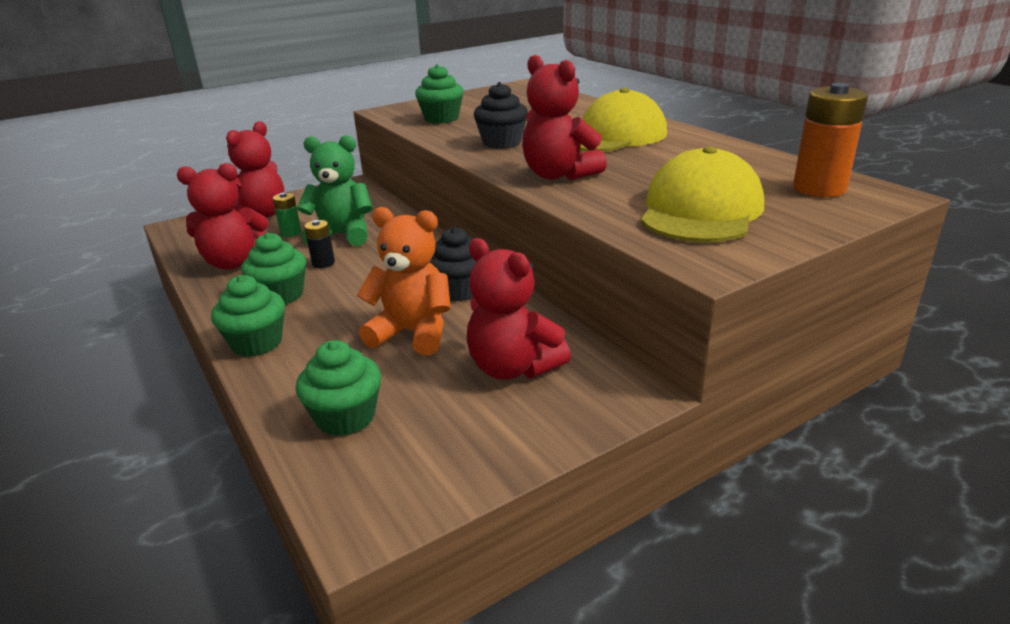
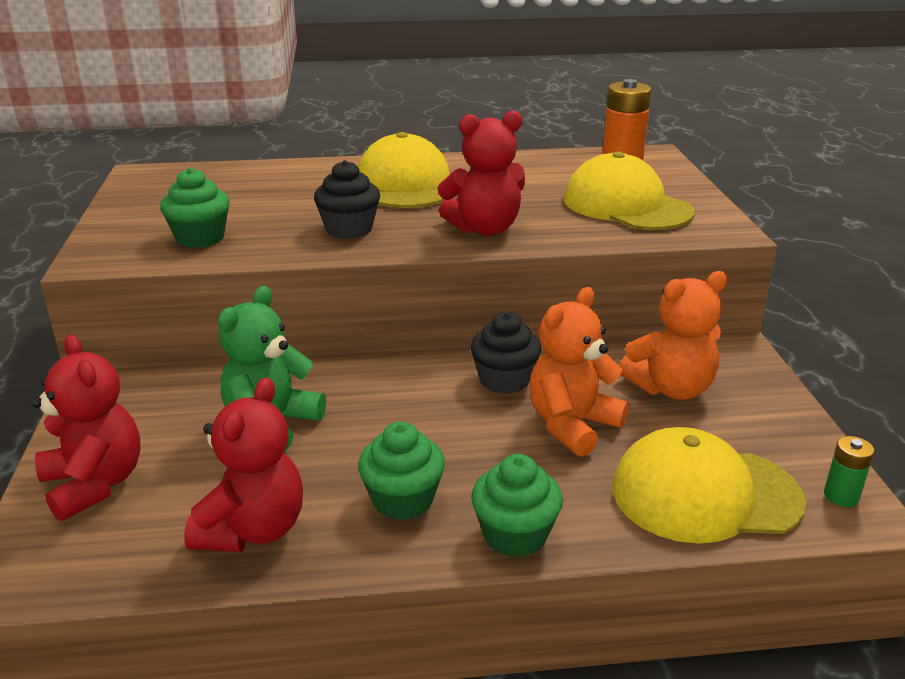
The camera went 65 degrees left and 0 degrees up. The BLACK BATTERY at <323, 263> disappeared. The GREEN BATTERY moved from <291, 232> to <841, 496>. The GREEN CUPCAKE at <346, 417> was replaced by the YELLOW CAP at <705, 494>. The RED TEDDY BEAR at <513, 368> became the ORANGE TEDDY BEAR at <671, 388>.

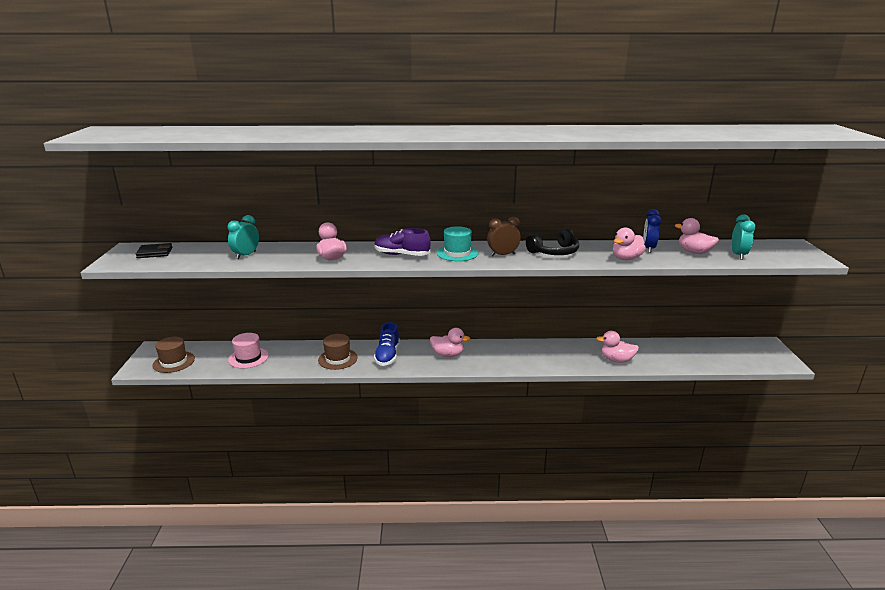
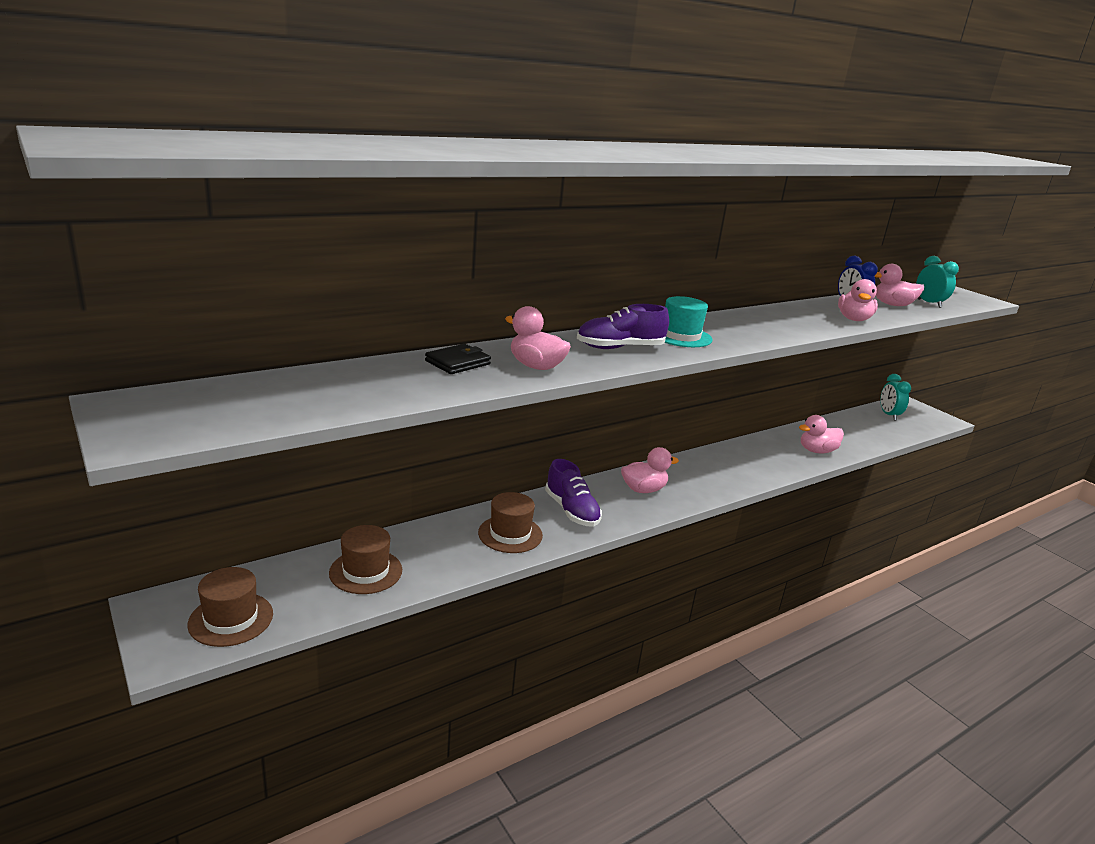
The camera went 35 degrees left and 0 degrees up. The BROWN CLOCK at <503, 255> disappeared. The BLACK HEADPHONES at <554, 252> disappeared. The BLACK WALLET moved from <155, 253> to <458, 362>. The TURQUOISE CLOCK moved from <246, 255> to <889, 415>. The PINK HAT at <248, 358> became the BROWN HAT at <366, 571>. The BLUE SHOE at <387, 355> became the PURPLE SHOE at <572, 511>.

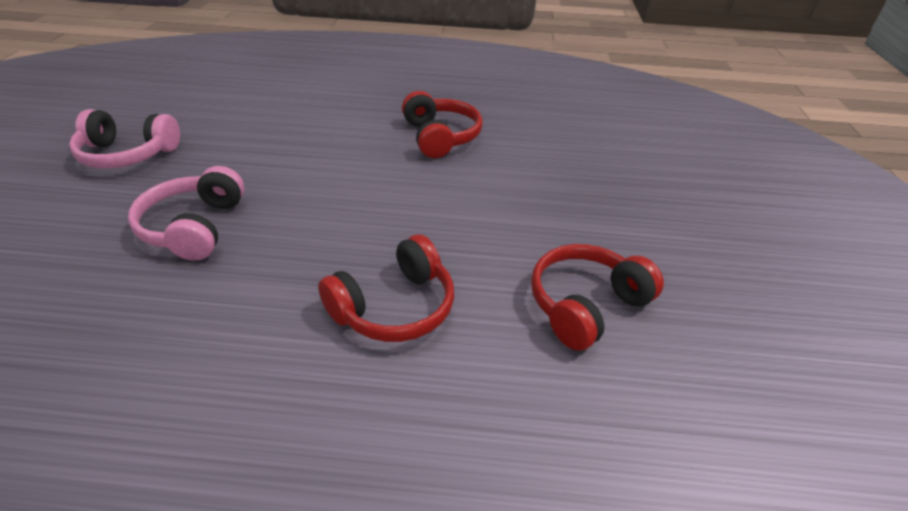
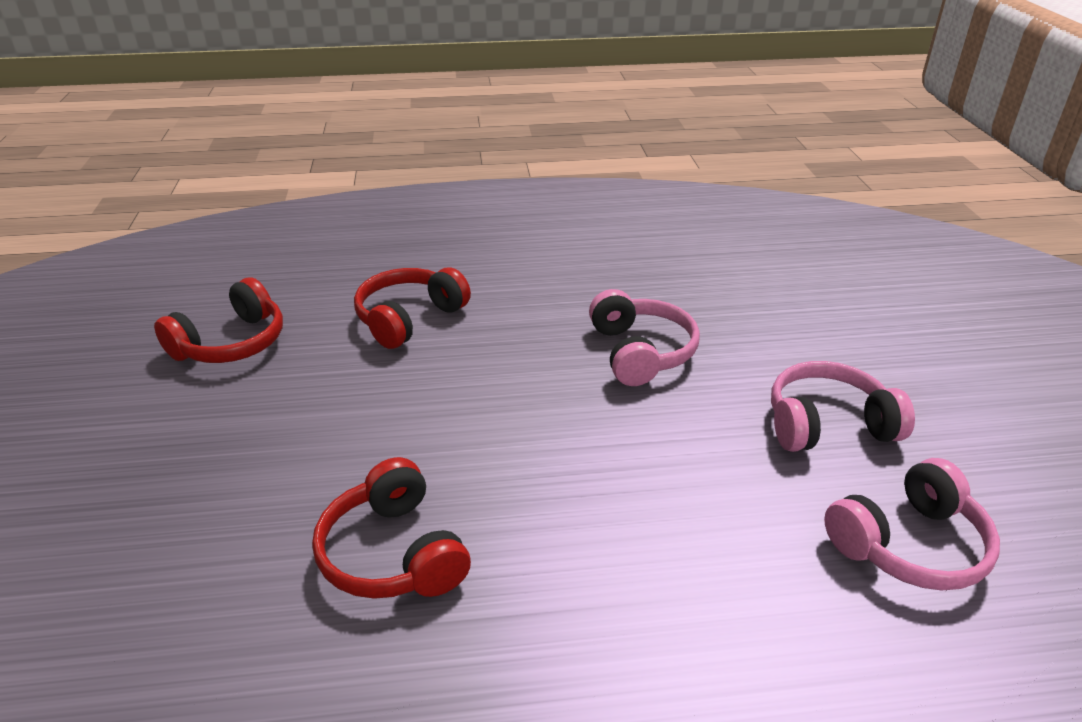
The camera went 170 degrees right and 5 degrees down. The PINK HEADPHONES at <909, 545> appeared.

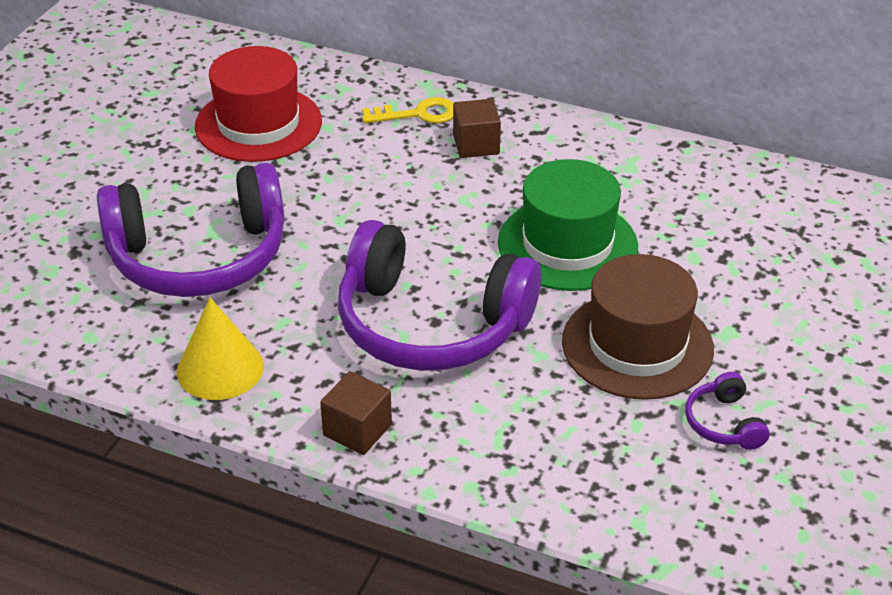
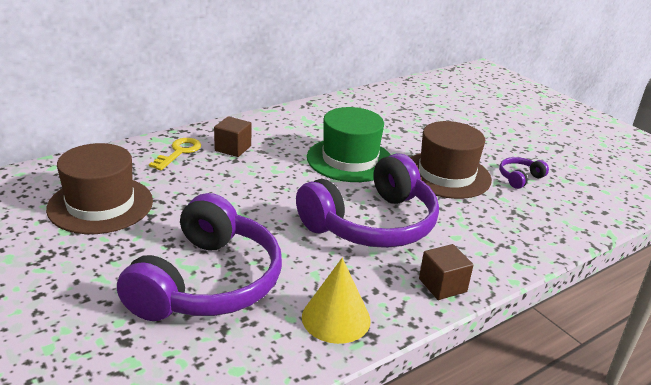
The camera went 60 degrees left and 10 degrees down. The RED HAT at <258, 124> became the BROWN HAT at <100, 205>. The PURPLE HEADPHONES at <724, 423> turned 120 degrees clockwise.

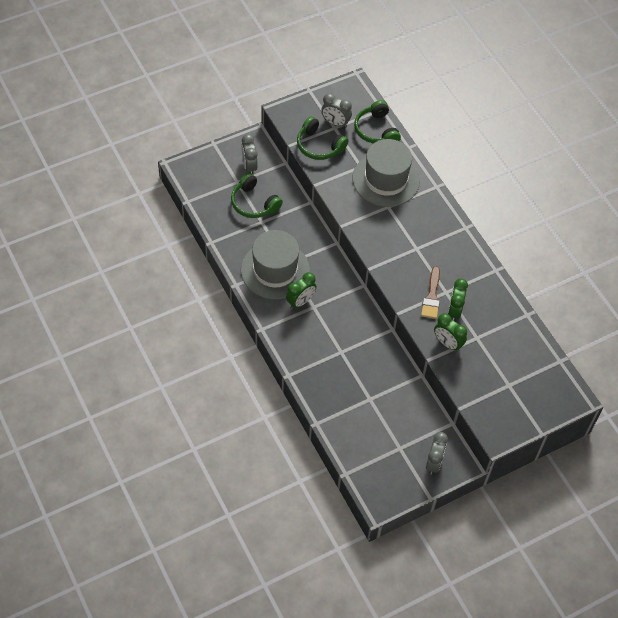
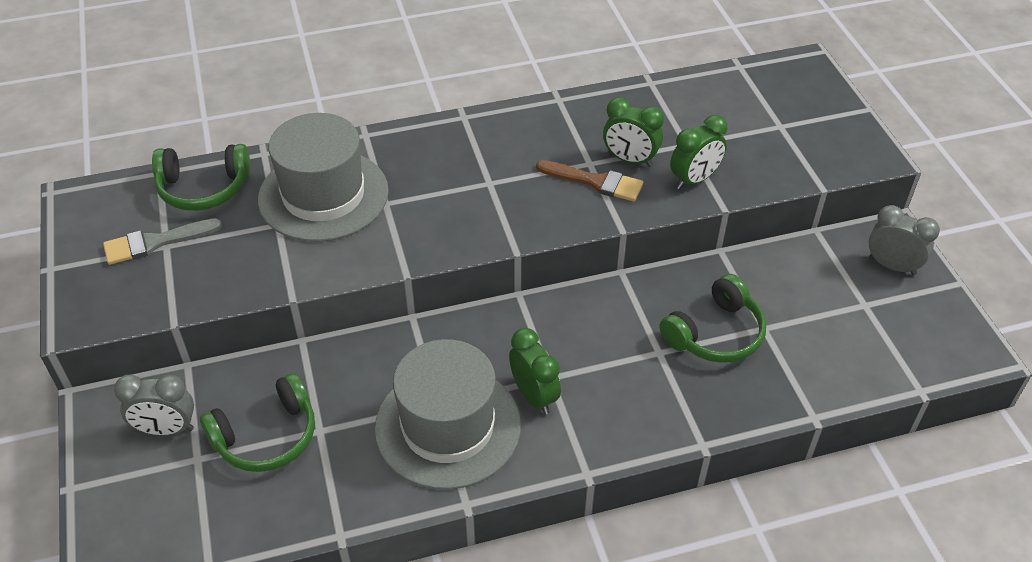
The camera went 75 degrees left and 10 degrees down. The GREEN HEADPHONES moved from <319, 146> to <715, 334>. The GREY CLOCK at <335, 123> was replaced by the GREY BRUSH at <155, 242>.

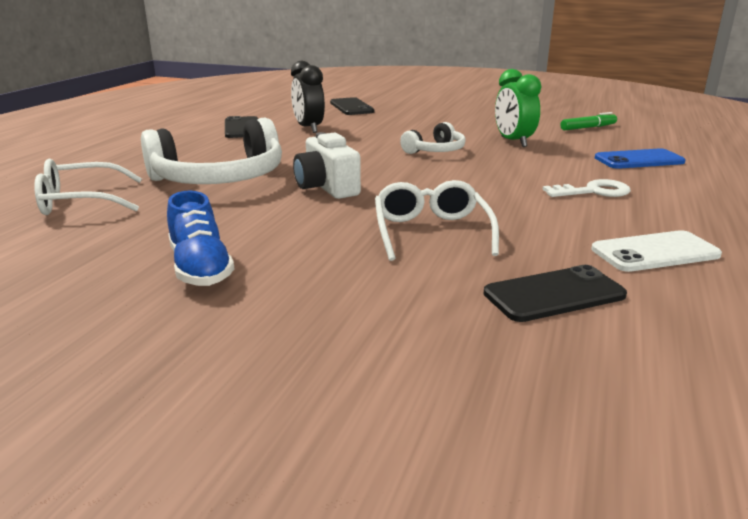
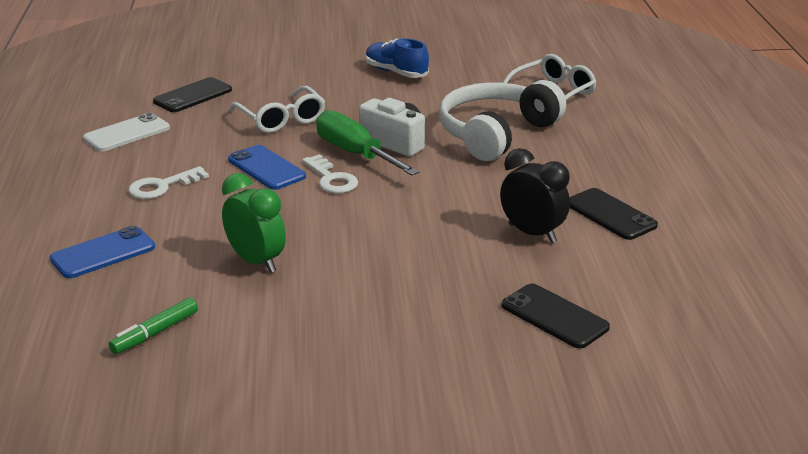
The camera went 155 degrees right and 5 degrees up. The WHITE HEADPHONES at <435, 150> disappeared. The BLUE PHONE at <266, 168> appeared. The WHITE KEY at <332, 179> appeared. The GREEN SCREWDRIVER at <355, 153> appeared.

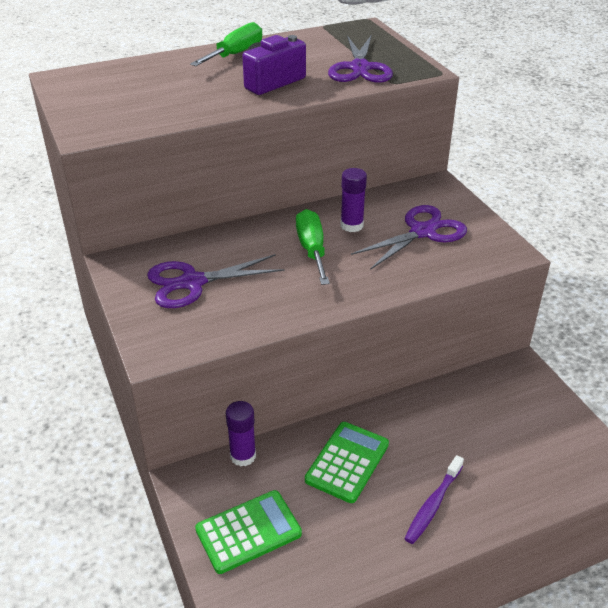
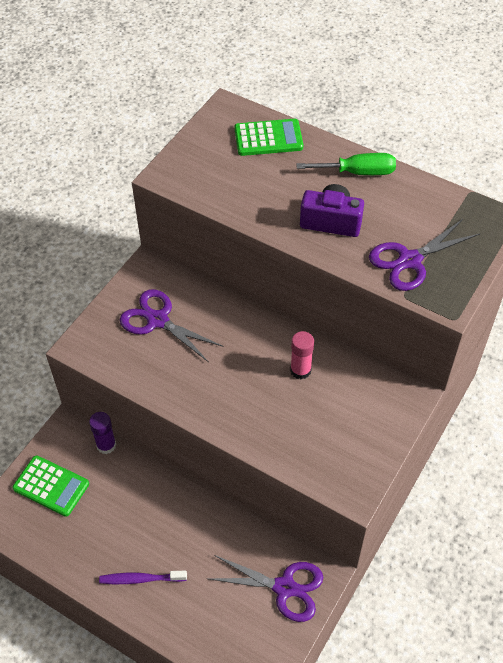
The camera went 55 degrees right and 15 degrees up. The GREEN SCREWDRIVER at <312, 249> disappeared. The GREEN CALCULATOR moved from <347, 462> to <268, 138>. The PURPLE SCISSORS moved from <422, 232> to <284, 587>. The PURPLE GLUE STICK at <351, 225> became the PINK GLUE STICK at <300, 370>.

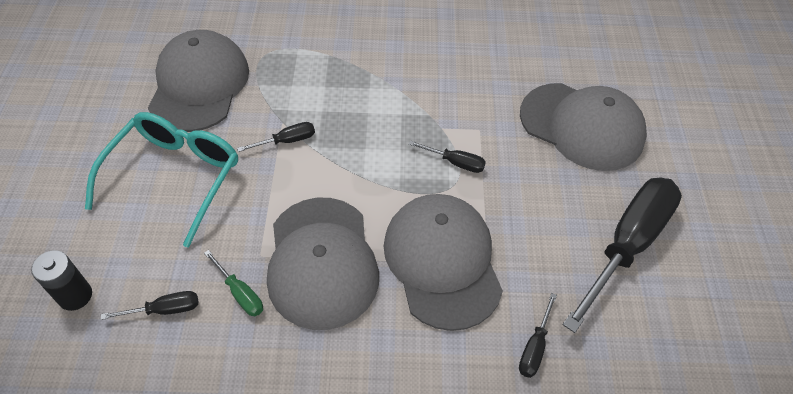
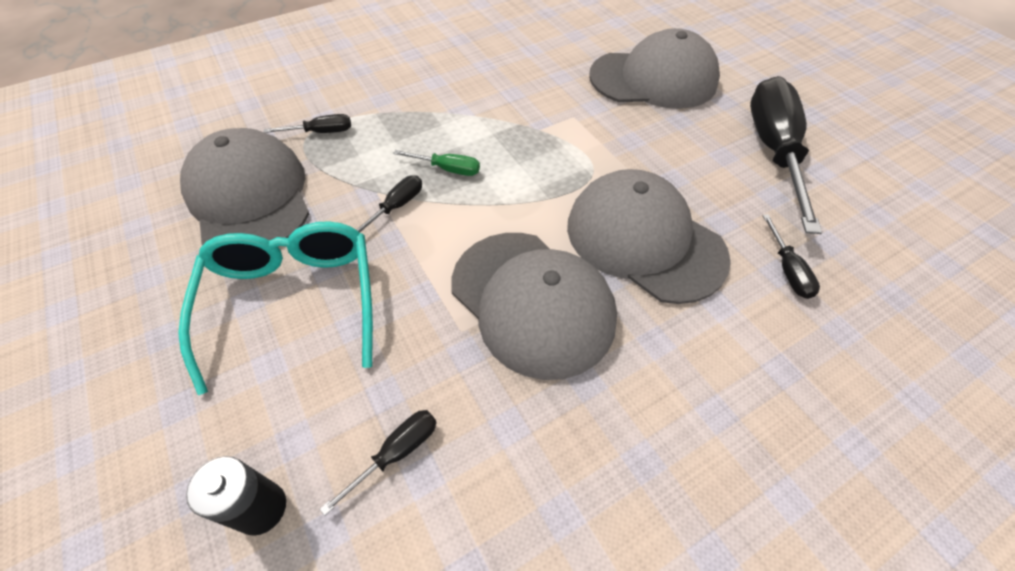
The camera went 30 degrees left and 0 degrees up. The GREEN SCREWDRIVER moved from <240, 293> to <448, 169>. The BLACK SCREWDRIVER moved from <455, 162> to <321, 132>.

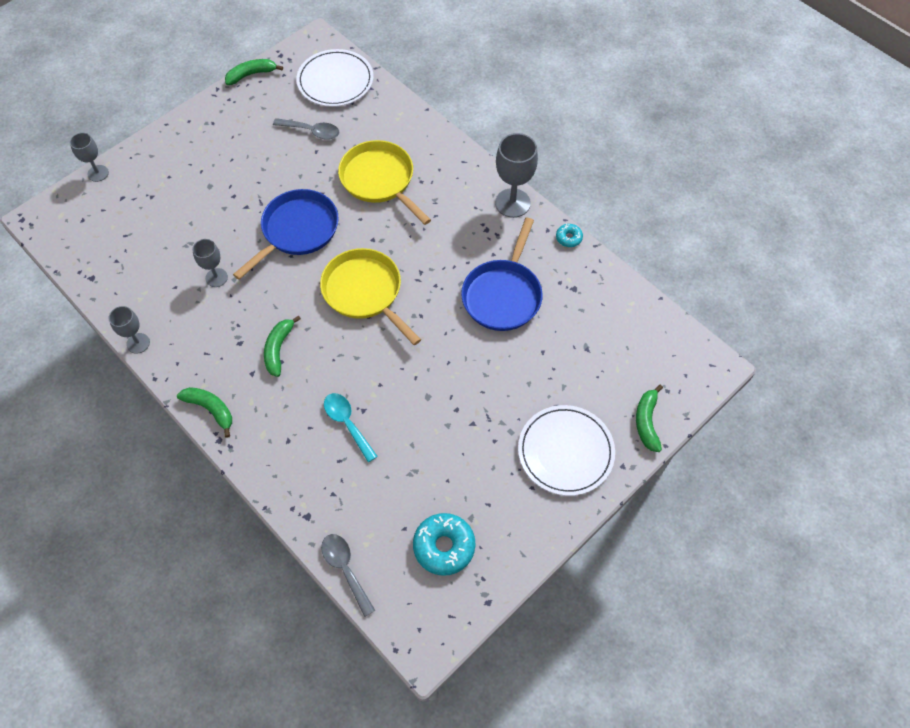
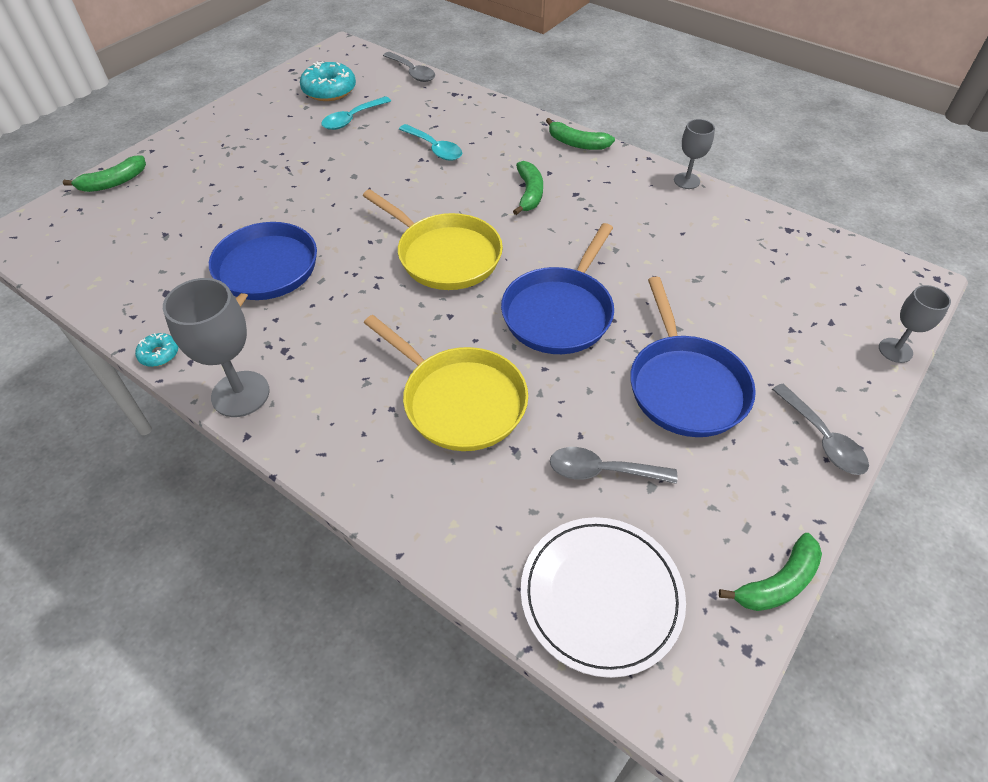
The camera went 170 degrees right and 10 degrees down. The GREY GOBLET at <216, 277> disappeared. The WHITE PLATE at <565, 451> disappeared. The TURQUOISE SPOON at <352, 119> appeared. The BLUE PAN at <685, 386> appeared. The GREY SPOON at <822, 438> appeared. The GREEN BANANA at <647, 422> turned 60 degrees clockwise.

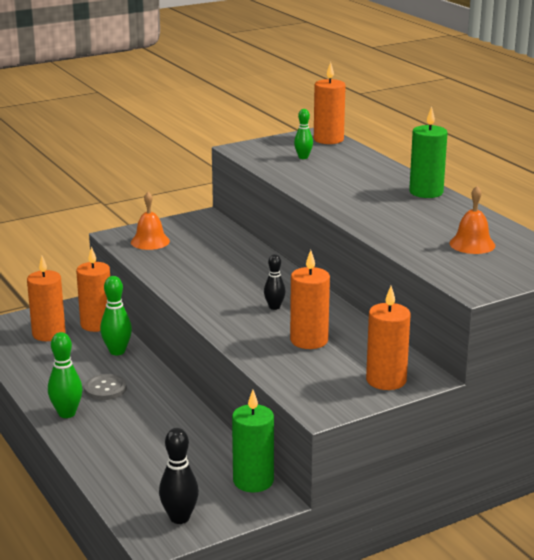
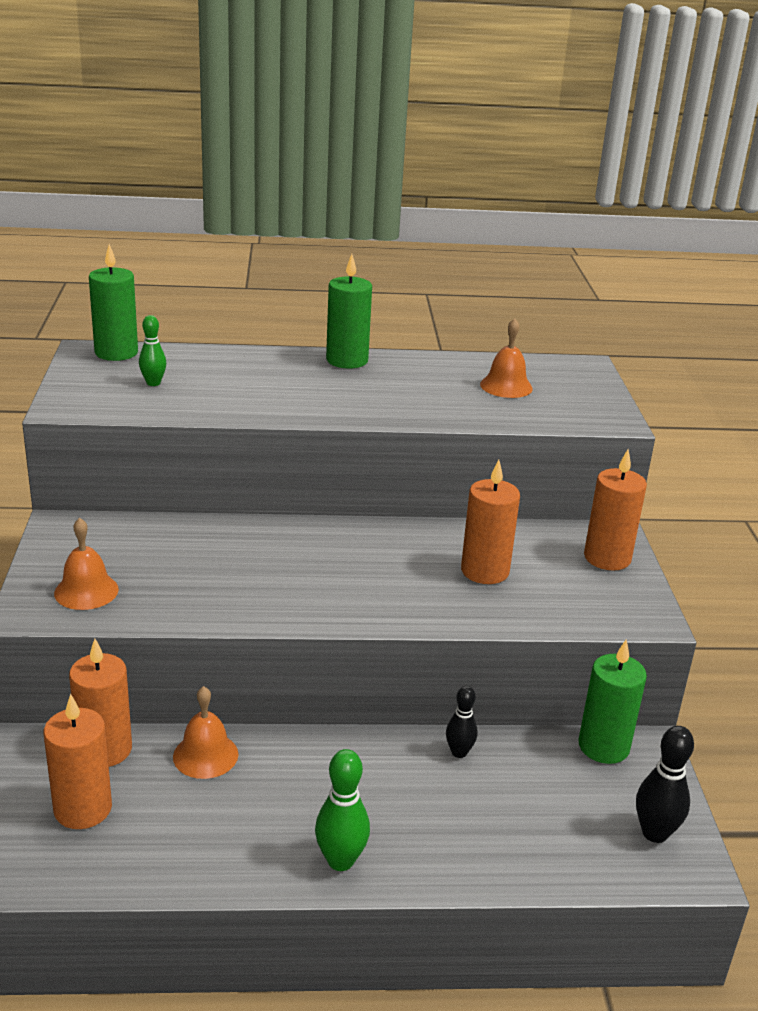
The camera went 65 degrees left and 5 degrees up. The GREY BUTTON at <105, 389> disappeared. The BLACK BOWLING PIN moved from <274, 307> to <459, 752>. The GREEN BOWLING PIN at <117, 351> was replaced by the ORANGE BELL at <205, 755>. The ORANGE CANDLE at <328, 139> became the GREEN CANDLE at <116, 353>.

